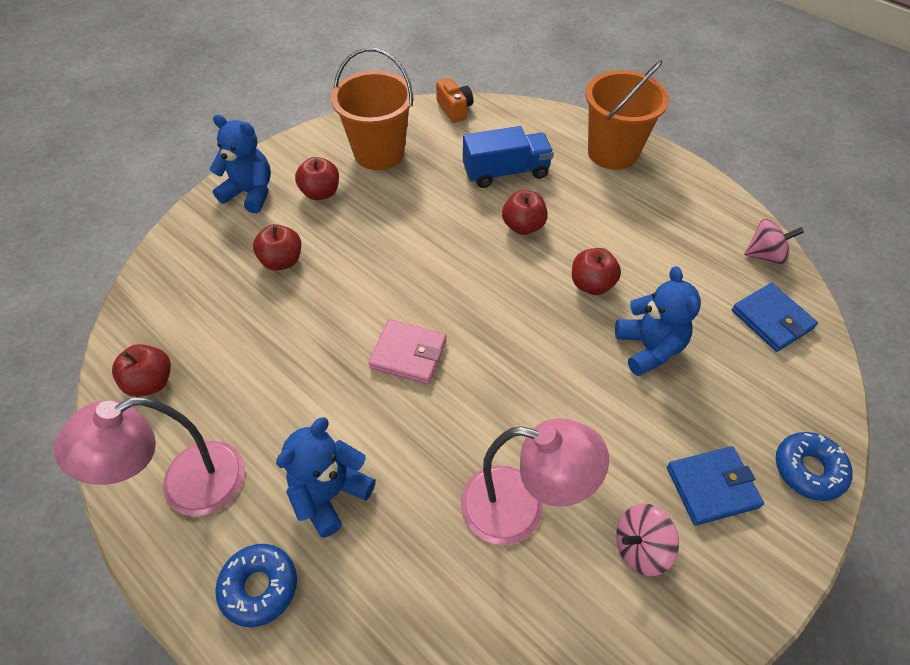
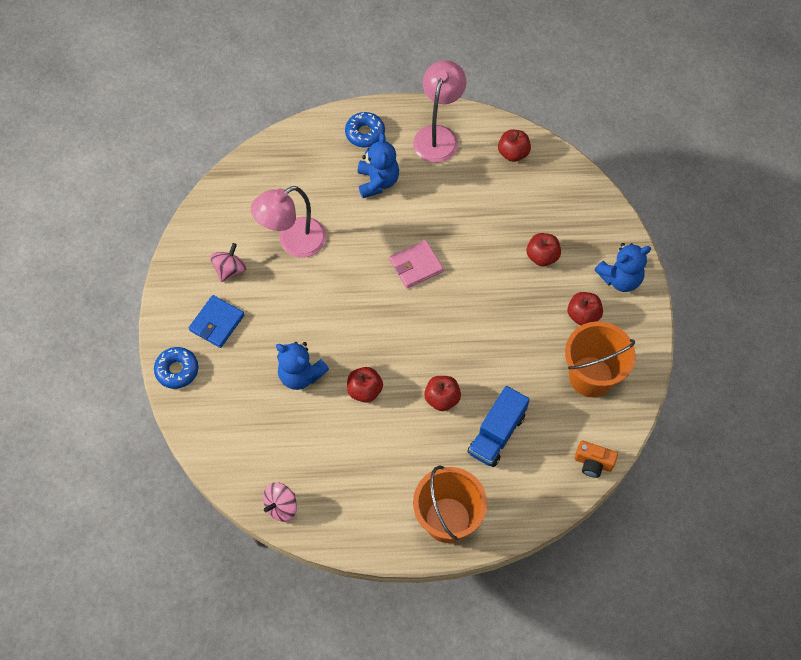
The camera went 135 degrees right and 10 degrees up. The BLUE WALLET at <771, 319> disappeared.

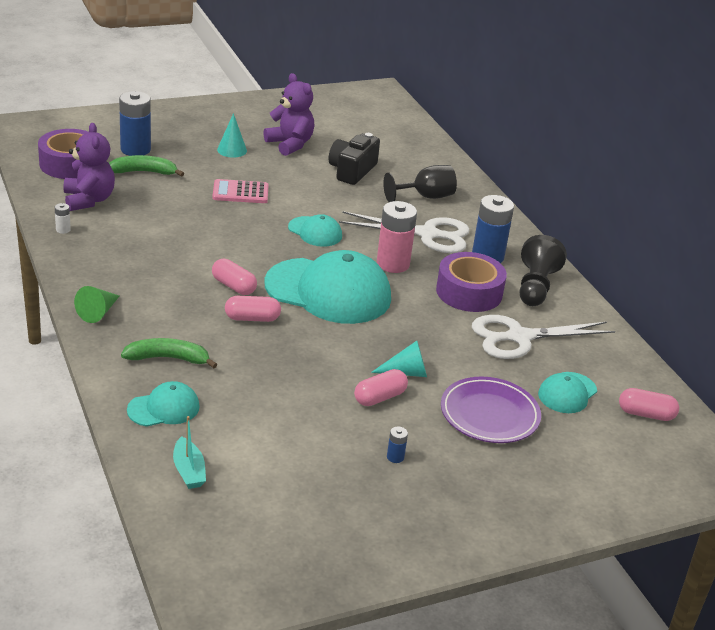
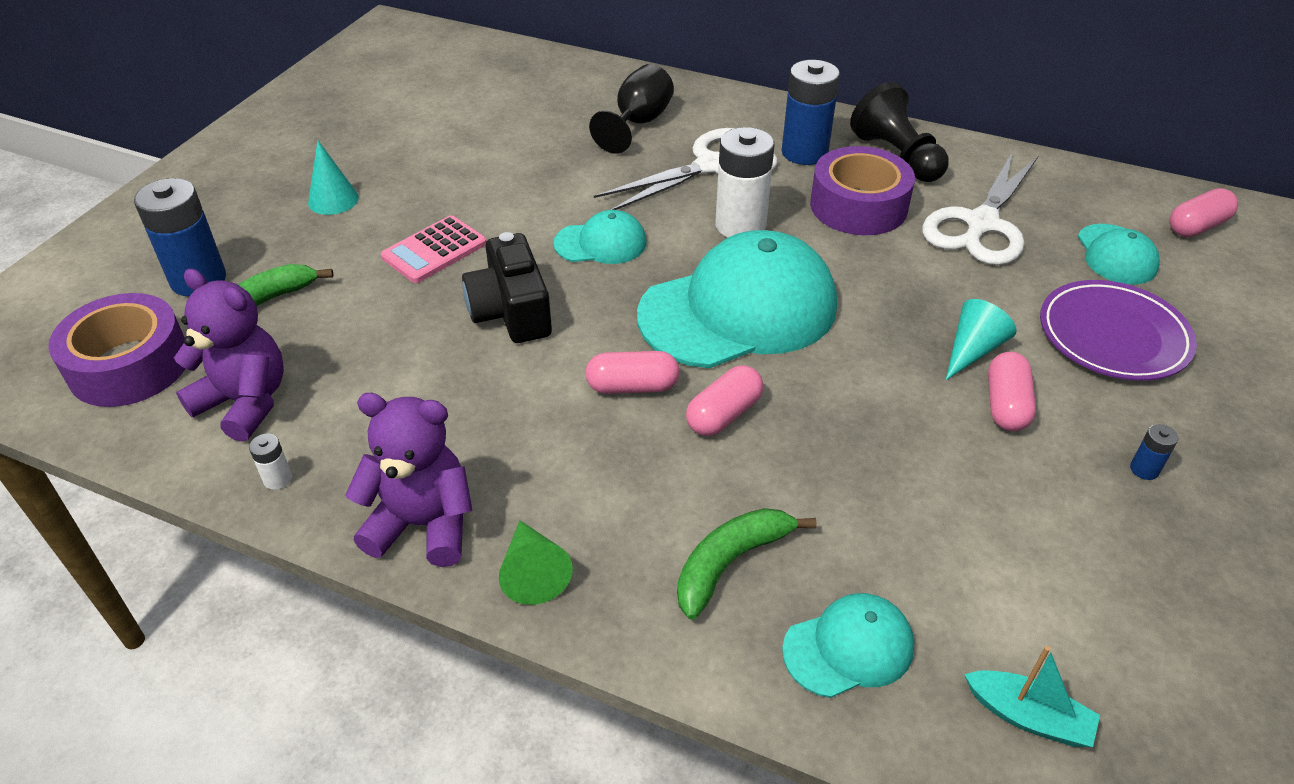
The camera went 40 degrees left and 10 degrees up. The PURPLE TEDDY BEAR moved from <290, 144> to <423, 525>. The BLACK CAMERA moved from <352, 171> to <511, 311>. The PINK BATTERY at <393, 264> became the WHITE BATTERY at <740, 225>. The TURQUOISE CAP at <164, 408> turned 45 degrees clockwise.

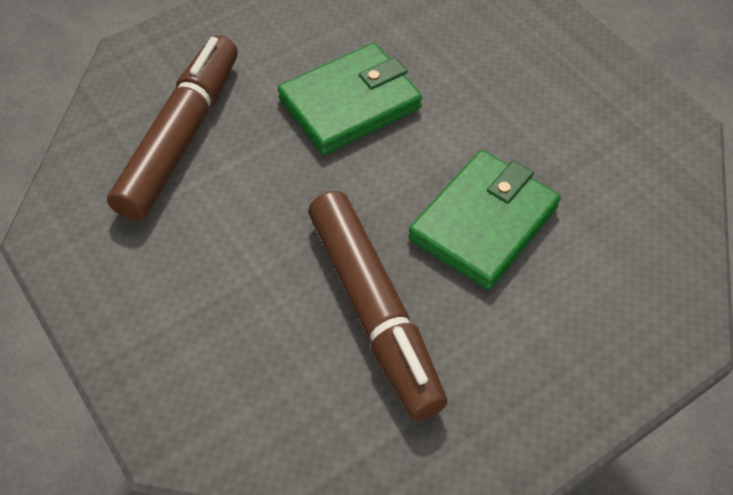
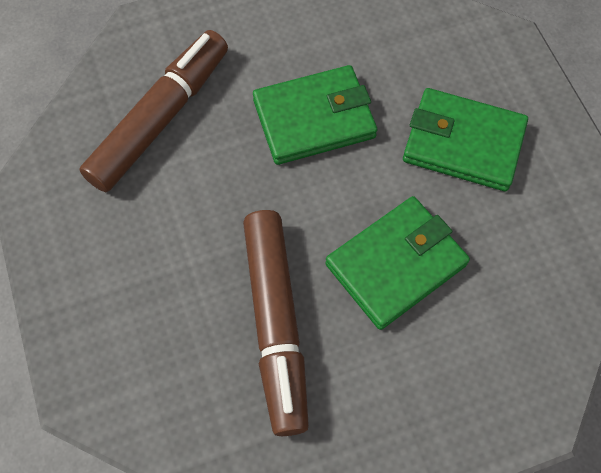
The camera went 15 degrees right and 10 degrees up. The GREEN WALLET at <463, 143> appeared.

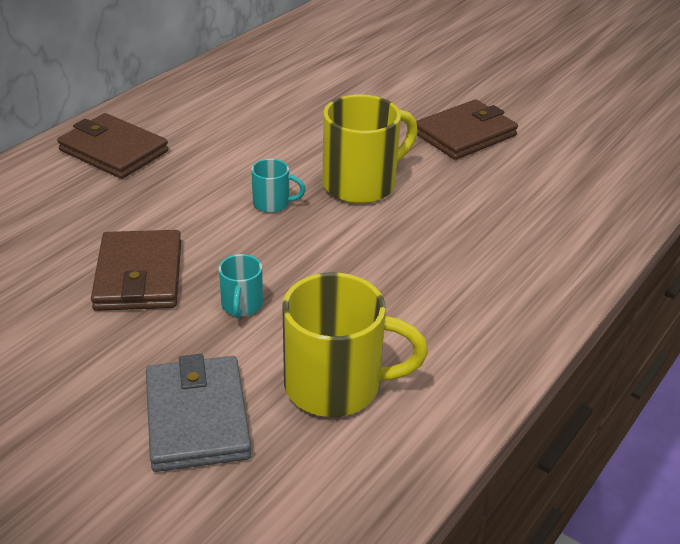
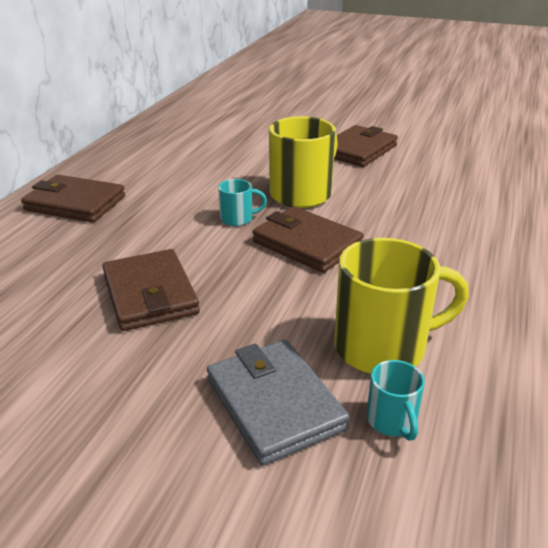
The camera went 15 degrees left and 5 degrees down. The BROWN WALLET at <307, 244> appeared. The TURQUOISE MUG moved from <241, 305> to <392, 421>.

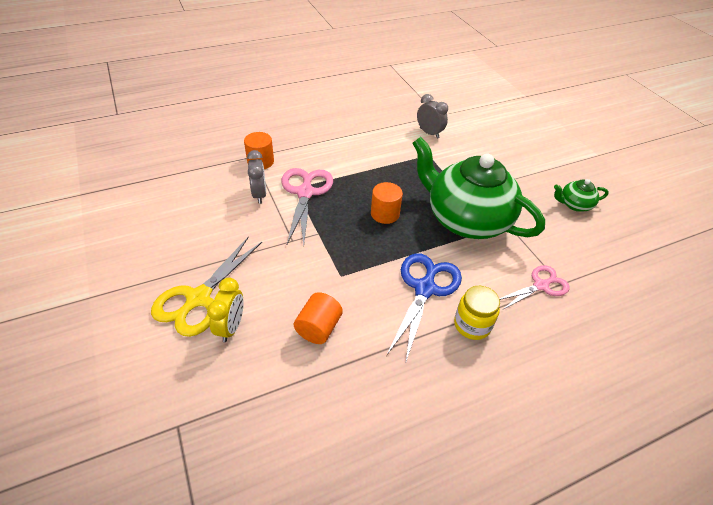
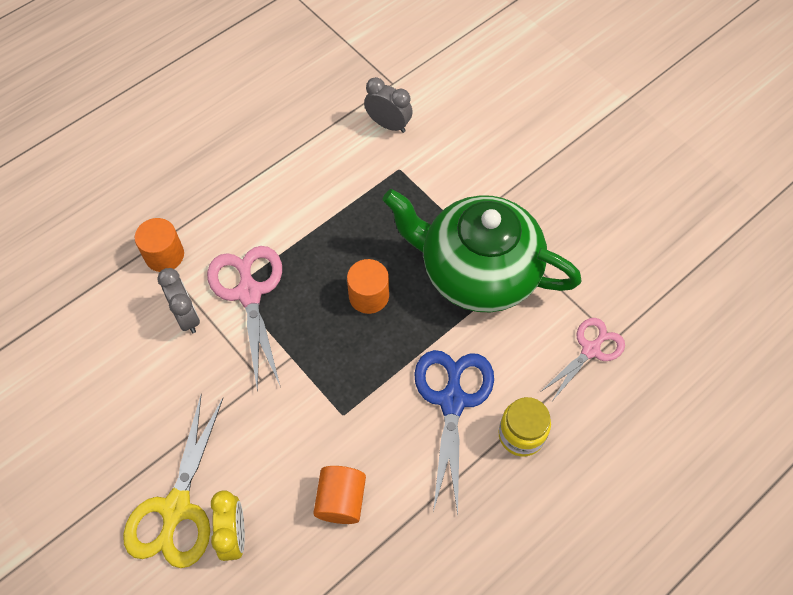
The camera went 15 degrees left and 15 degrees up. The GREEN TEAPOT at <574, 205> disappeared.

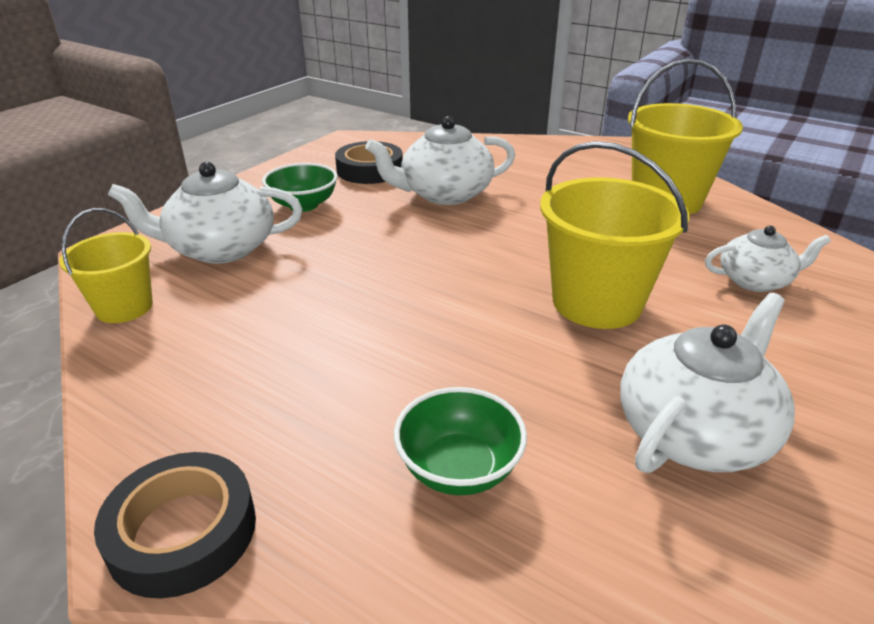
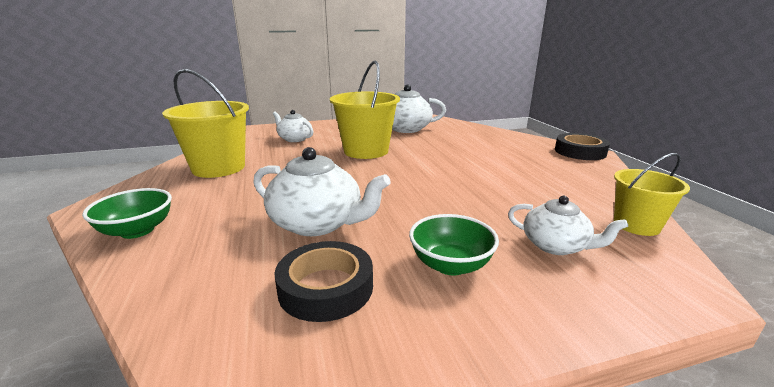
The camera went 140 degrees left and 10 degrees down. The GREEN BOWL moved from <459, 468> to <137, 230>. The WHITE TEAPOT at <221, 249> changed to 0.62 times the size.

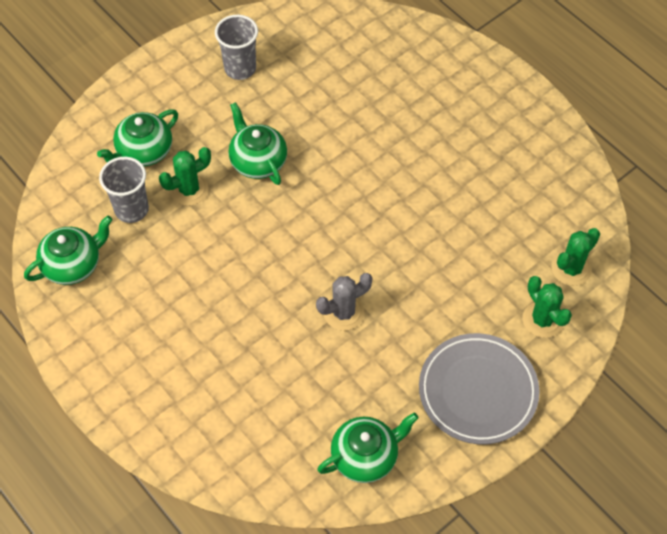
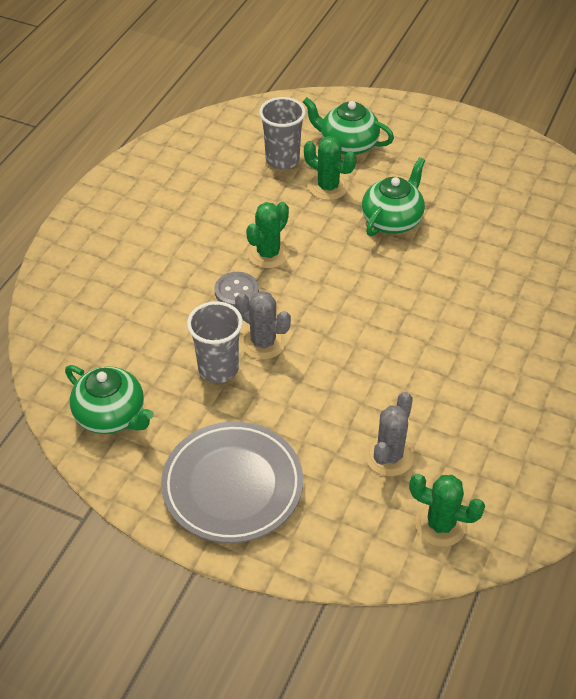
The camera went 65 degrees right and 10 degrees down. The GREEN TEAPOT at <73, 265> disappeared. The GREY BUTTON at <236, 291> appeared. The GREY CACTUS at <389, 456> appeared. The GREY CUP moved from <240, 68> to <218, 369>. The GREEN CACTUS moved from <542, 320> to <268, 253>.

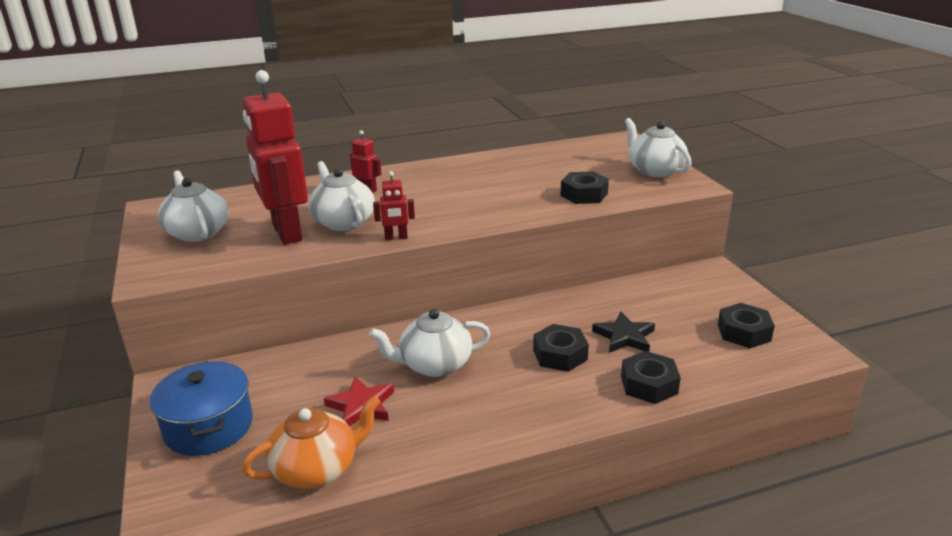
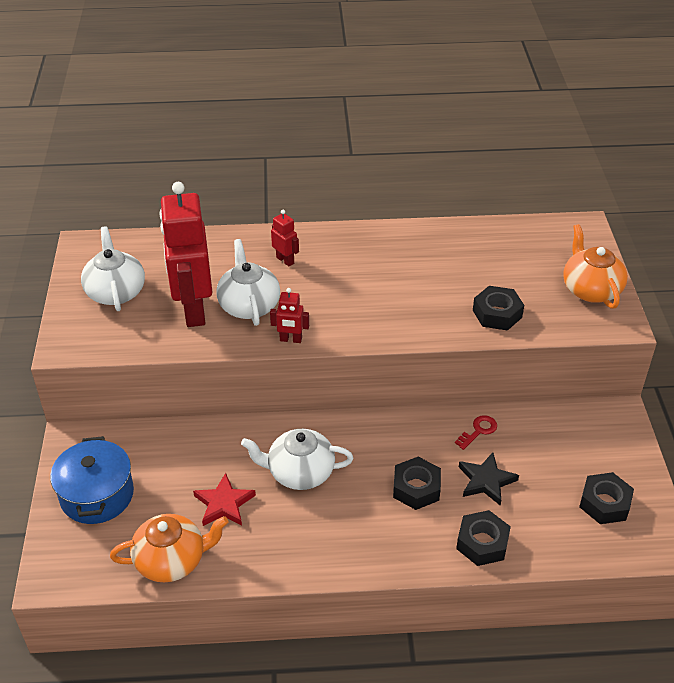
The camera went 15 degrees right and 15 degrees up. The RED KEY at <478, 431> appeared. The WHITE TEAPOT at <654, 170> became the ORANGE TEAPOT at <590, 289>.

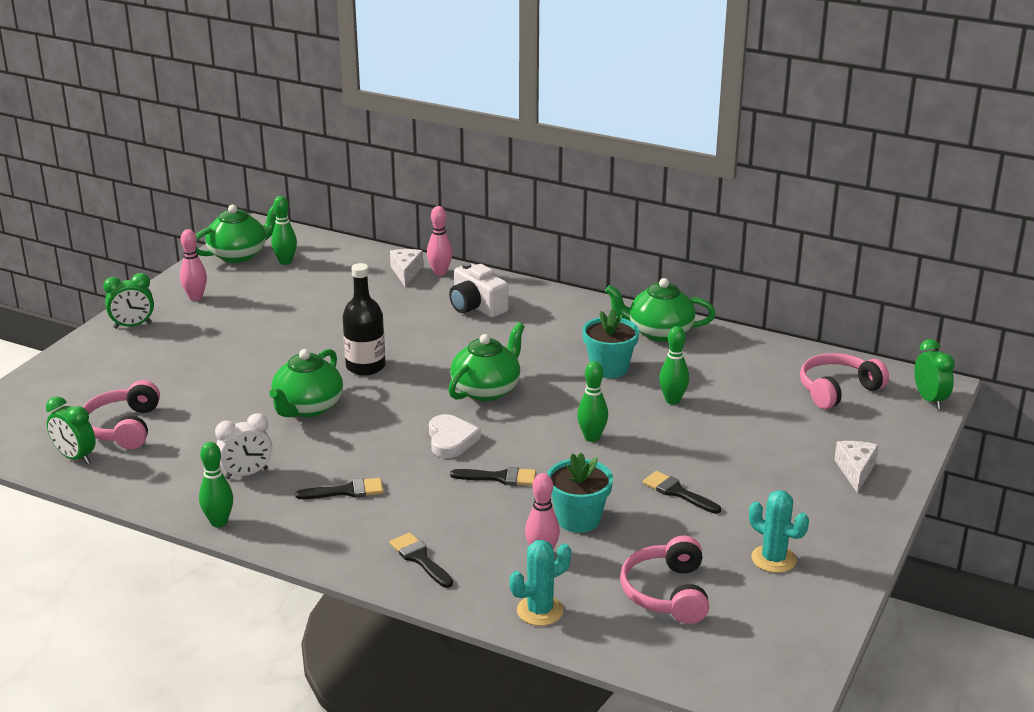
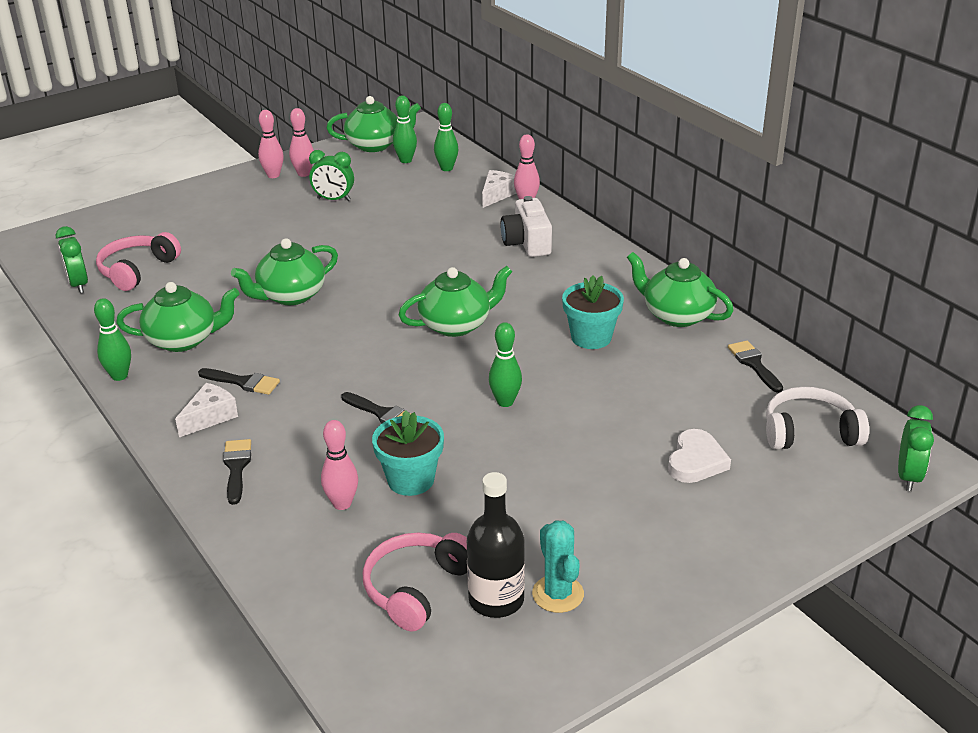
The camera went 30 degrees right and 5 degrees up. The TURQUOISE CACTUS at <540, 611> disappeared. The PINK BOWLING PIN at <273, 175> appeared. The GREEN CLOCK moved from <132, 325> to <333, 199>. The BLACK BOTTLE moved from <365, 366> to <496, 600>. The WHITE HEART moved from <451, 440> to <696, 461>. The BLACK BRUSH moved from <677, 492> to <754, 364>. The GREEN BOWLING PIN moved from <672, 400> to <446, 168>. The WHITE CHEESE moved from <855, 471> to <210, 417>. The WHITE CLOCK at <246, 474> was replaced by the GREEN TEAPOT at <184, 340>. The PINK HEADPHONES at <837, 390> became the WHITE HEADPHONES at <809, 432>.

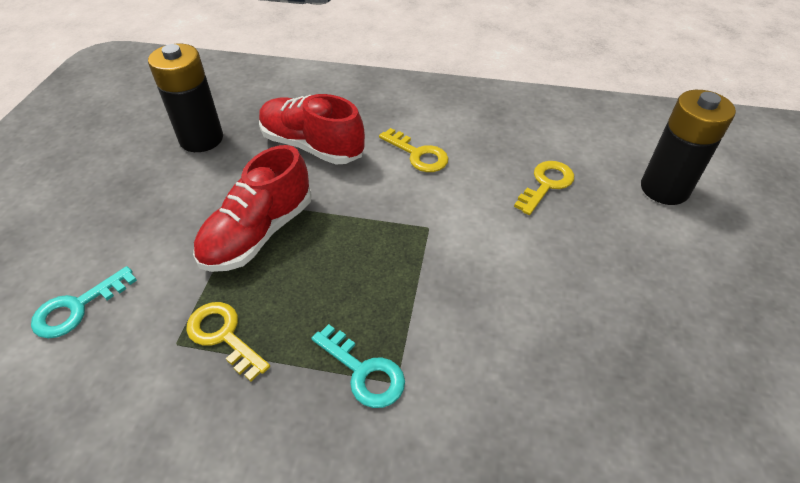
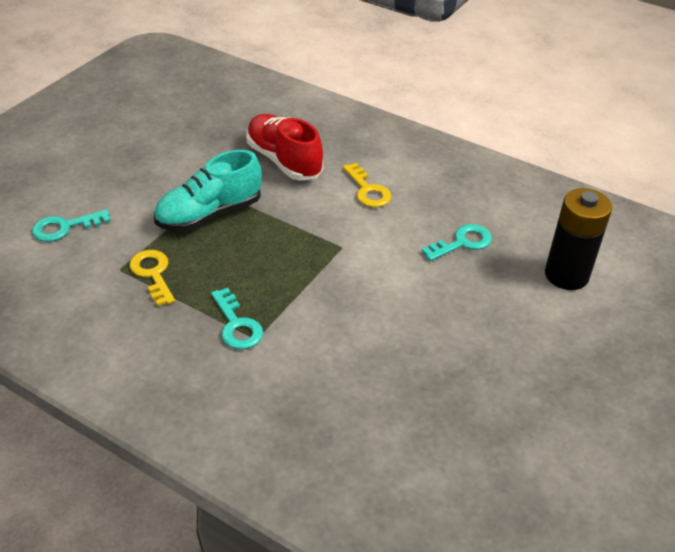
The camera went 20 degrees right and 5 degrees down. The BLACK BATTERY at <201, 139> disappeared. The RED SHOE at <258, 233> became the TURQUOISE SHOE at <209, 214>. The YELLOW KEY at <546, 184> became the TURQUOISE KEY at <462, 243>.

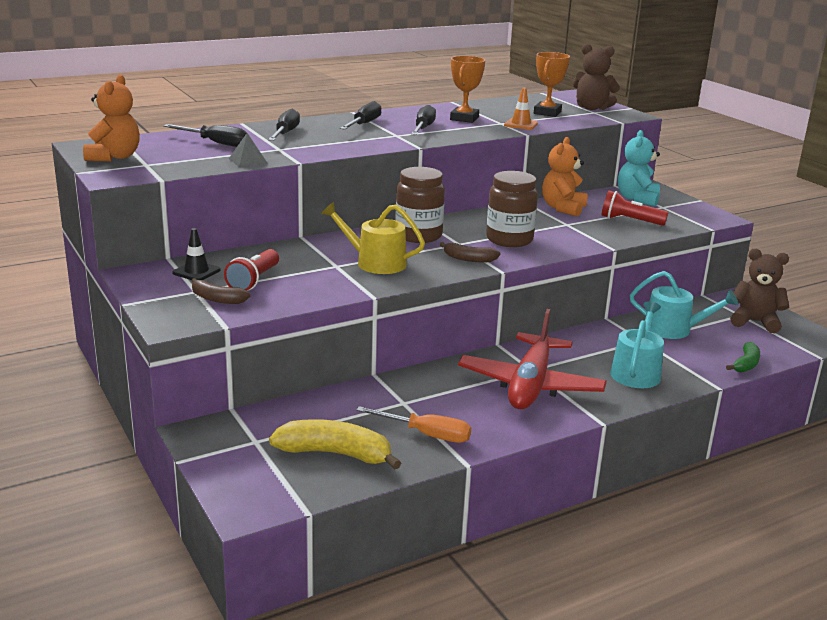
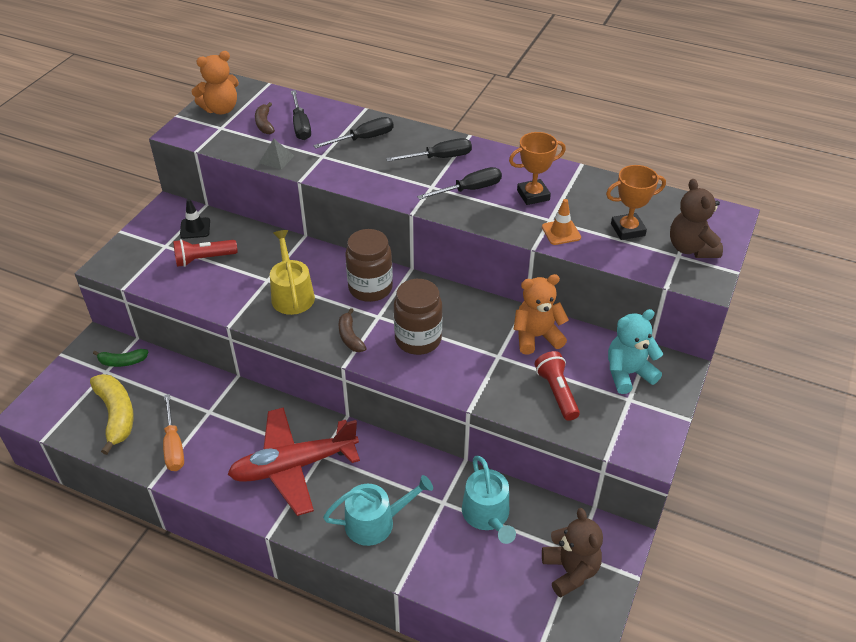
The camera went 55 degrees right and 20 degrees up. The BROWN BANANA moved from <217, 299> to <264, 124>. The GREEN BANANA moved from <746, 364> to <122, 362>.

